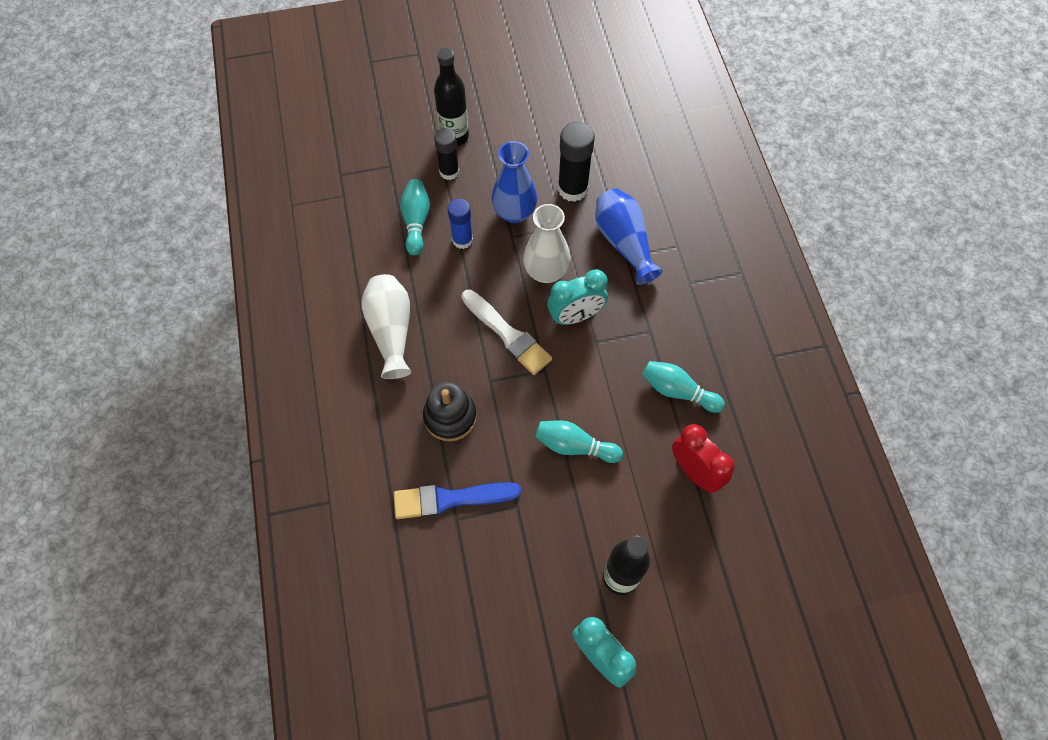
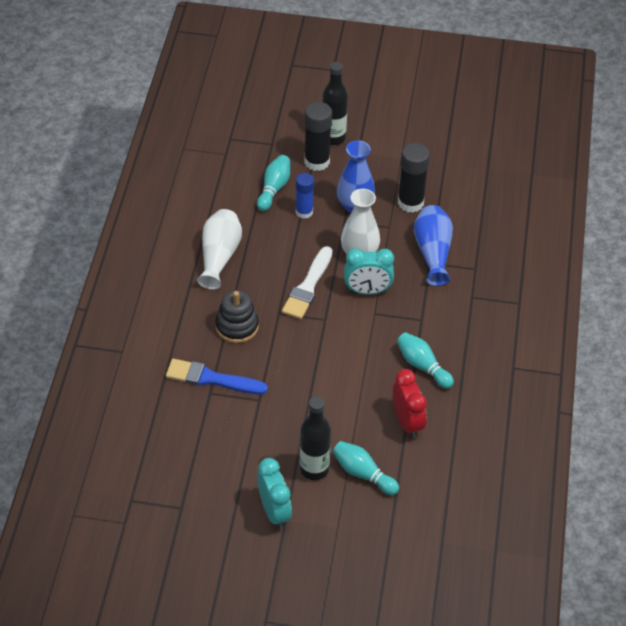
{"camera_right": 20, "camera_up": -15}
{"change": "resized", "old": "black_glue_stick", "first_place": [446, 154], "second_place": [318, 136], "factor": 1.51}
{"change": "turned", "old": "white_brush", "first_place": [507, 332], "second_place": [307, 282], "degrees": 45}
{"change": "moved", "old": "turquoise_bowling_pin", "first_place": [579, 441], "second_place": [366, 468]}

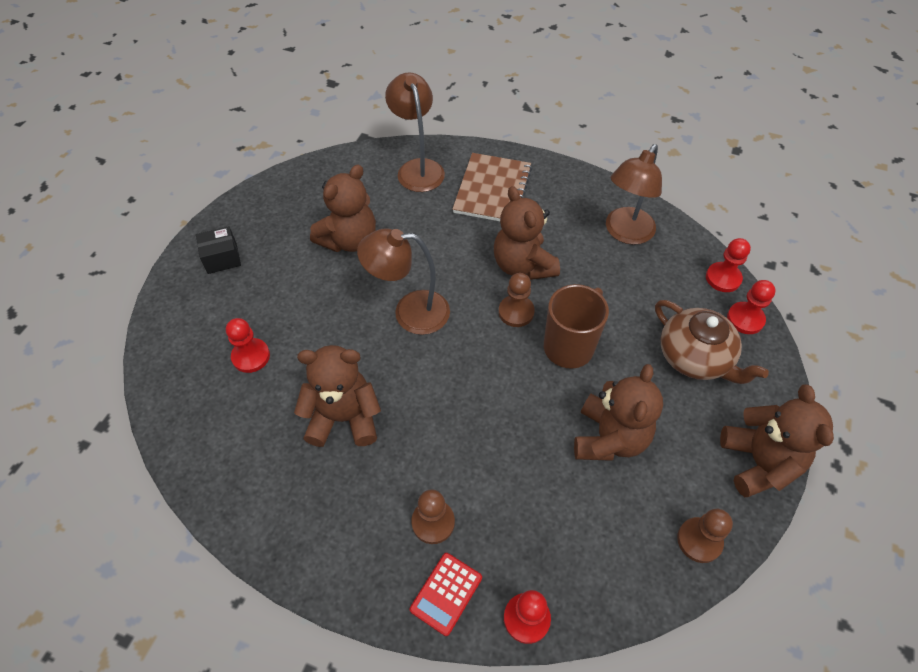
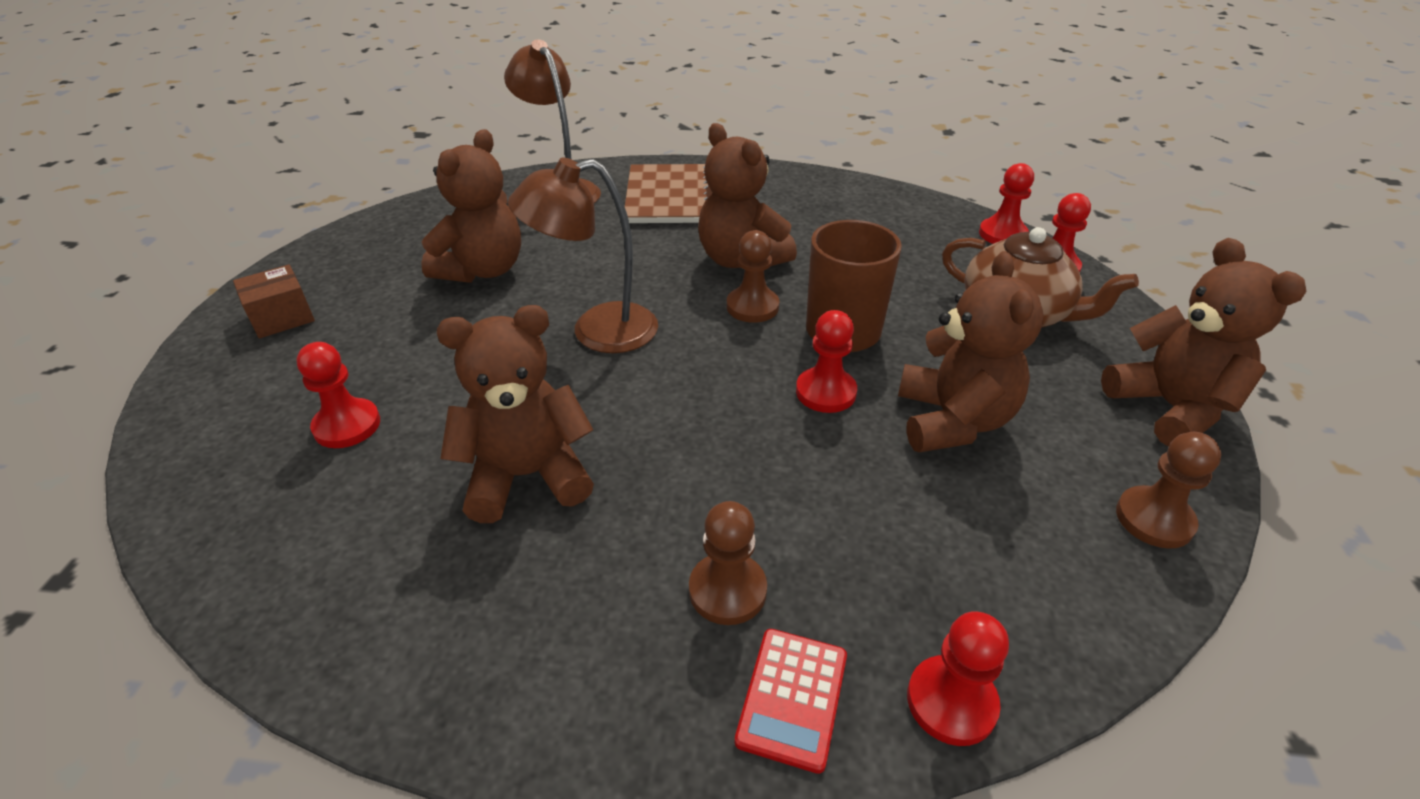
{"camera_right": -15, "camera_up": -15}
{"change": "recoloured", "old": "black_box", "new": "brown_box", "first_place": [218, 250], "second_place": [274, 301]}
{"change": "removed", "old": "brown_lamp", "first_place": [634, 194]}
{"change": "added", "new": "red_pawn", "second_place": [826, 361]}

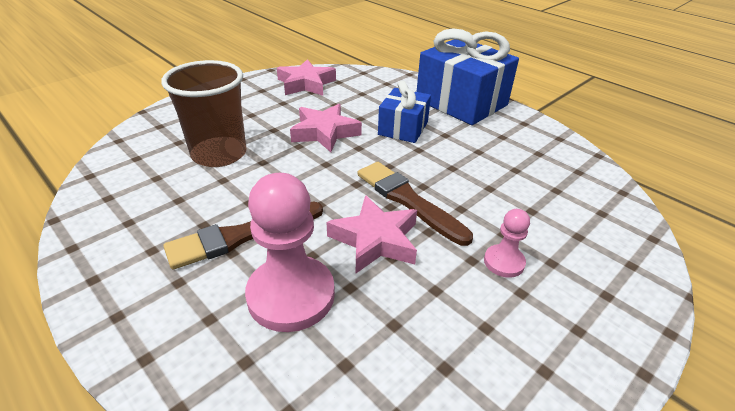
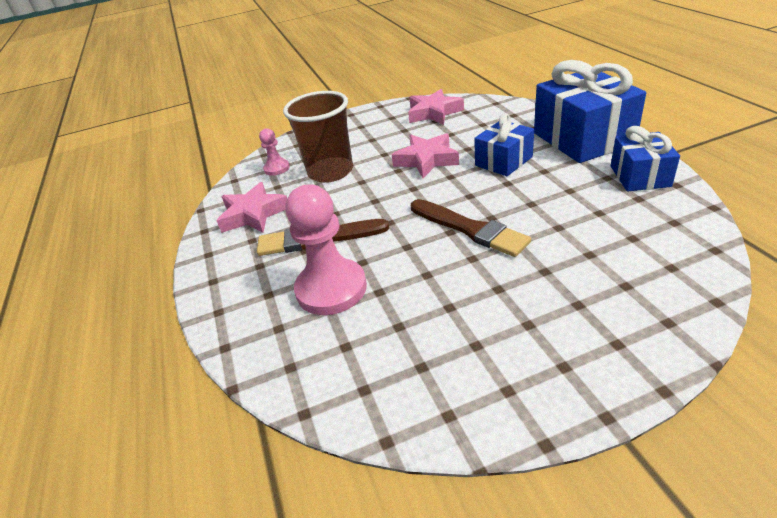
{"camera_right": 30, "camera_up": 0}
{"change": "moved", "old": "pink_star", "first_place": [371, 234], "second_place": [252, 207]}
{"change": "turned", "old": "brown_brush", "first_place": [415, 204], "second_place": [471, 228], "degrees": 150}
{"change": "moved", "old": "pink_pawn", "first_place": [507, 243], "second_place": [274, 152]}
{"change": "added", "new": "blue_gift", "second_place": [645, 158]}

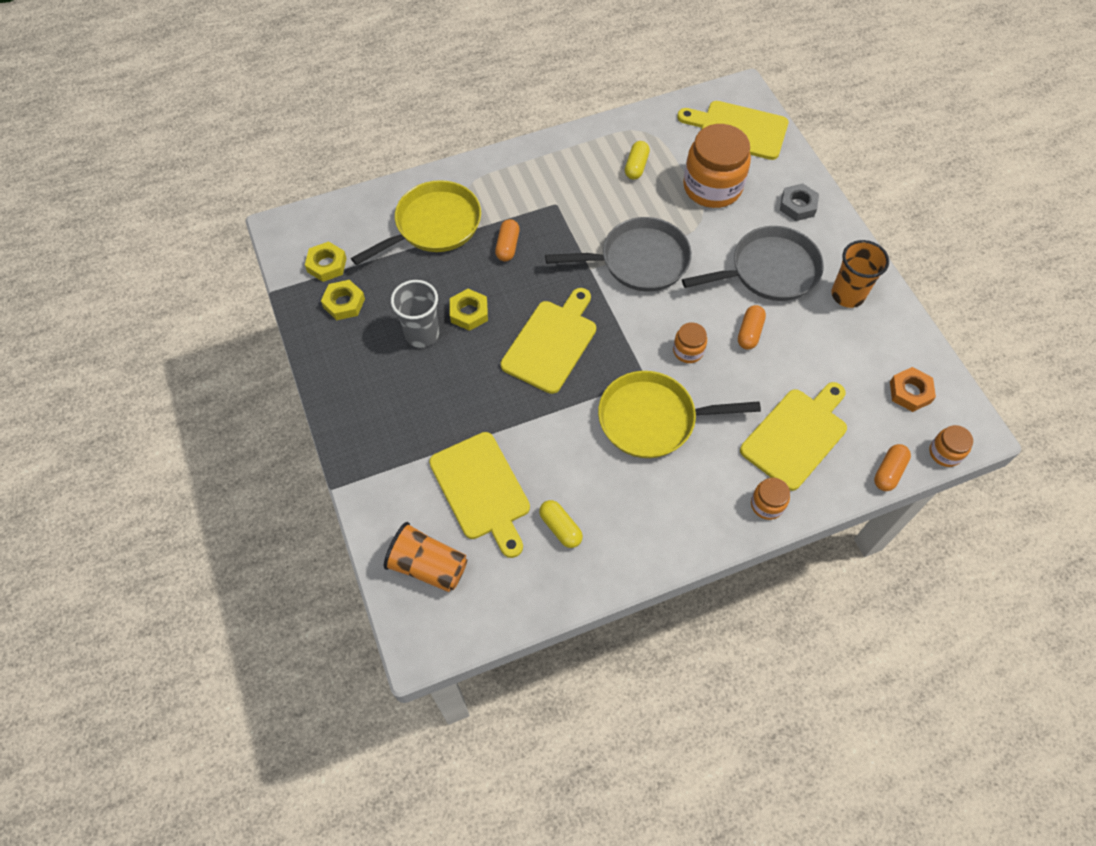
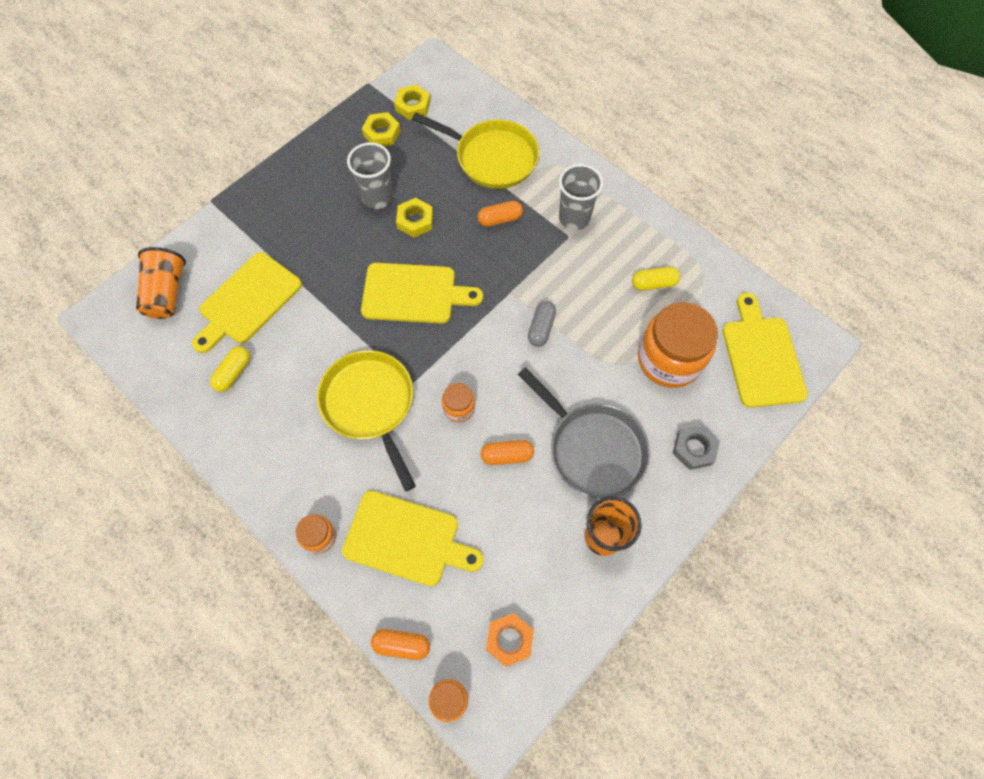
{"camera_right": 65, "camera_up": 5}
{"change": "replaced", "old": "grey_pan", "new": "grey_capsule", "first_place": [618, 254], "second_place": [542, 324]}
{"change": "added", "new": "grey_cup", "second_place": [581, 197]}

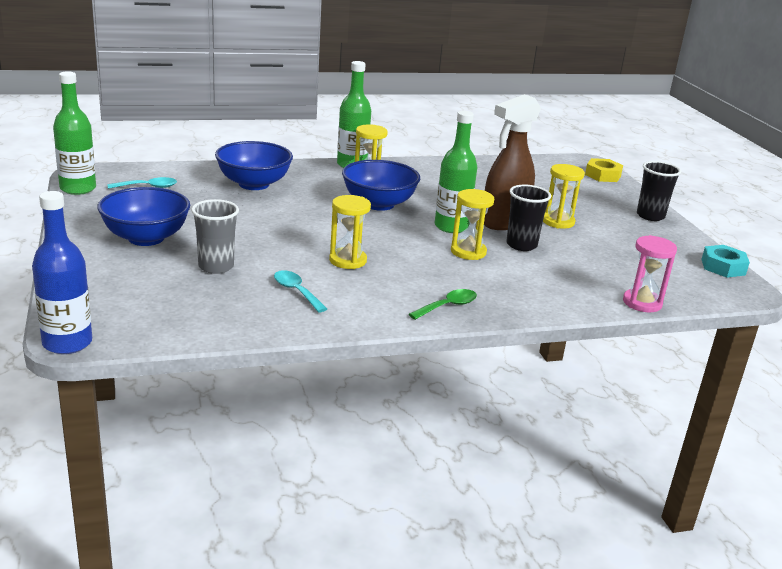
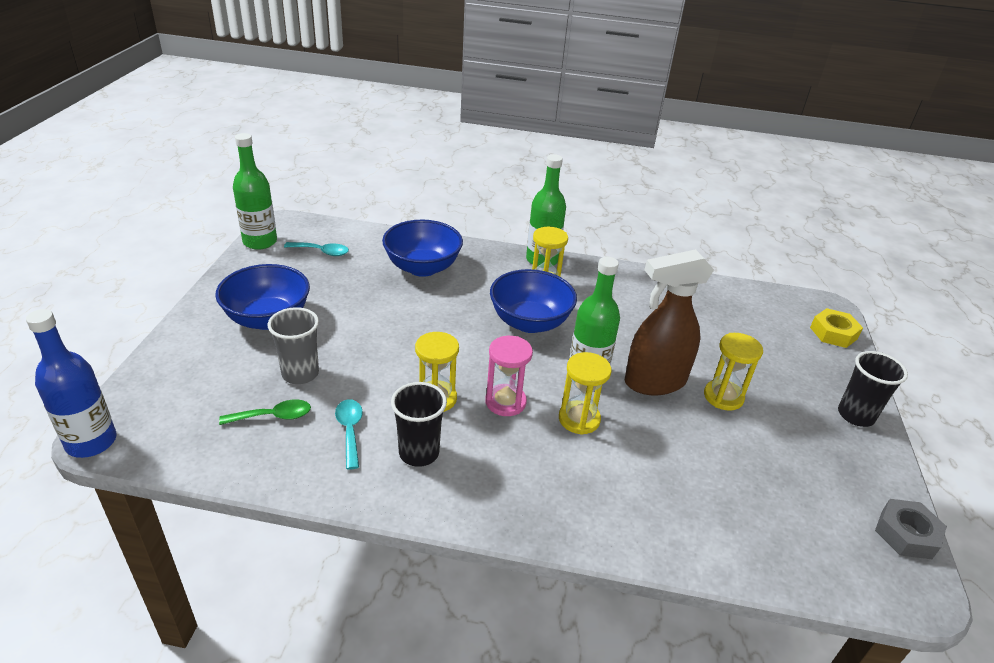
{"camera_right": 25, "camera_up": 10}
{"change": "moved", "old": "green_spoon", "first_place": [443, 304], "second_place": [265, 412]}
{"change": "moved", "old": "black_cup", "first_place": [528, 218], "second_place": [419, 424]}
{"change": "moved", "old": "pink_hourglass", "first_place": [650, 273], "second_place": [509, 376]}
{"change": "recoloured", "old": "turquoise_nut", "new": "grey_nut", "first_place": [726, 261], "second_place": [911, 529]}

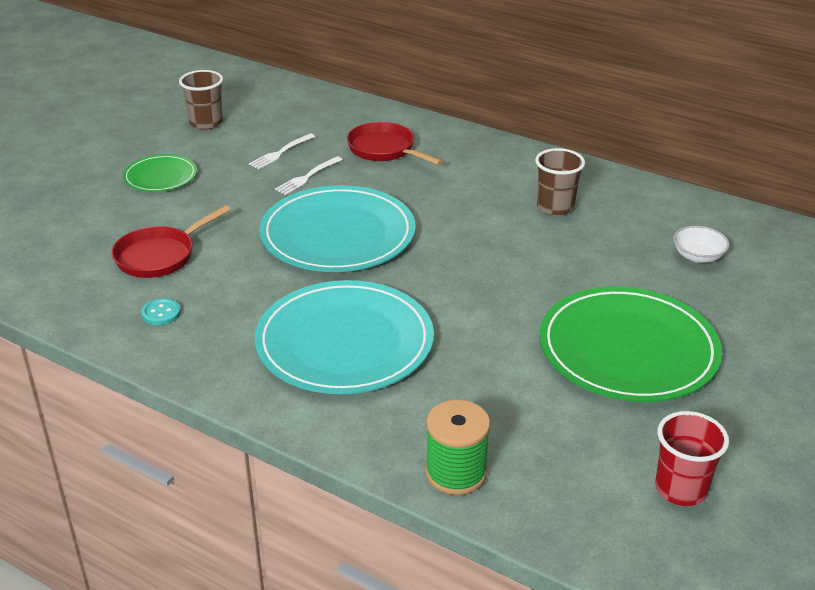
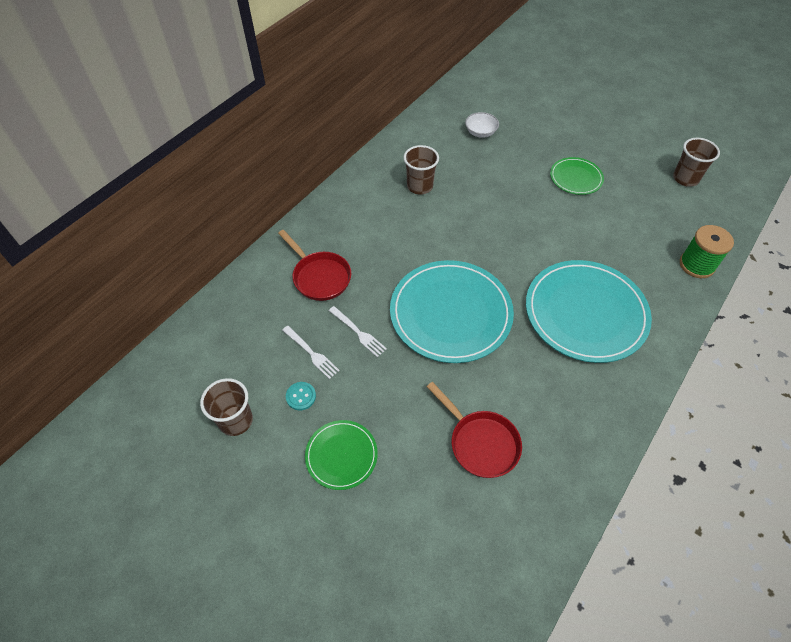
{"camera_right": -85, "camera_up": 20}
{"change": "moved", "old": "turquoise_button", "first_place": [161, 311], "second_place": [301, 396]}
{"change": "turned", "old": "red_pan", "first_place": [395, 143], "second_place": [314, 265], "degrees": -90}
{"change": "resized", "old": "green_plate", "first_place": [630, 344], "second_place": [577, 176], "factor": 0.51}
{"change": "recoloured", "old": "red_cup", "new": "brown_cup", "first_place": [692, 458], "second_place": [696, 162]}

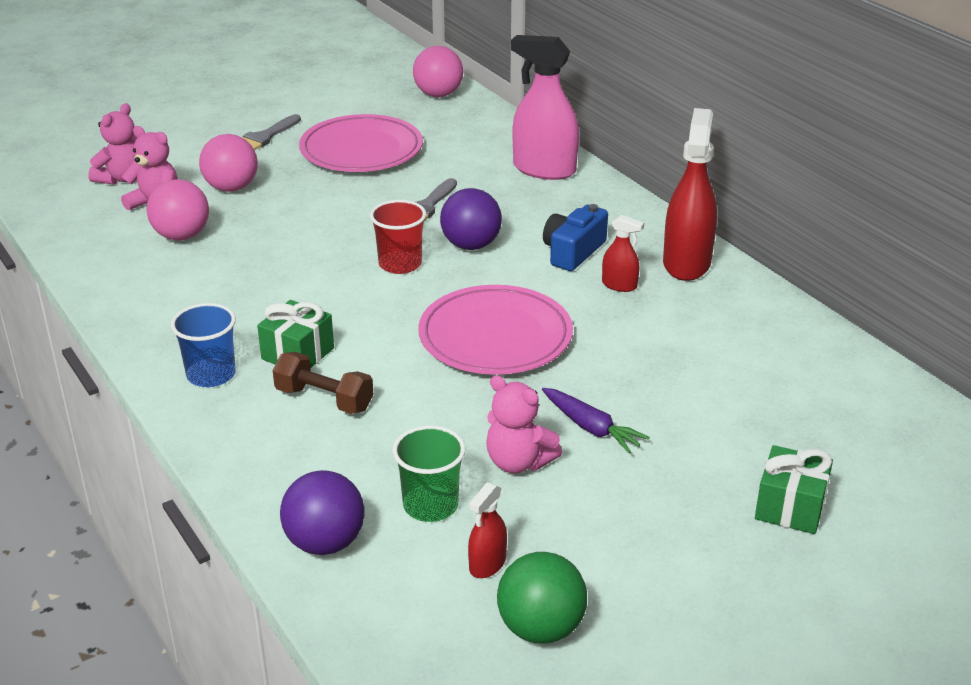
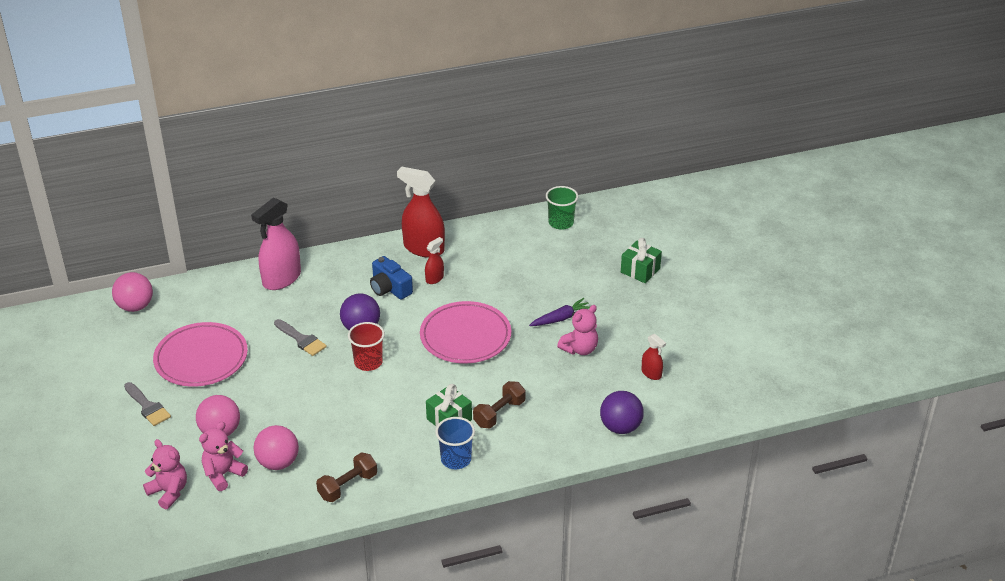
{"camera_right": -75, "camera_up": 5}
{"change": "moved", "old": "green_cup", "first_place": [429, 473], "second_place": [562, 208]}
{"change": "removed", "old": "green_ball", "first_place": [542, 597]}
{"change": "added", "new": "brown_dumbbell", "second_place": [346, 477]}

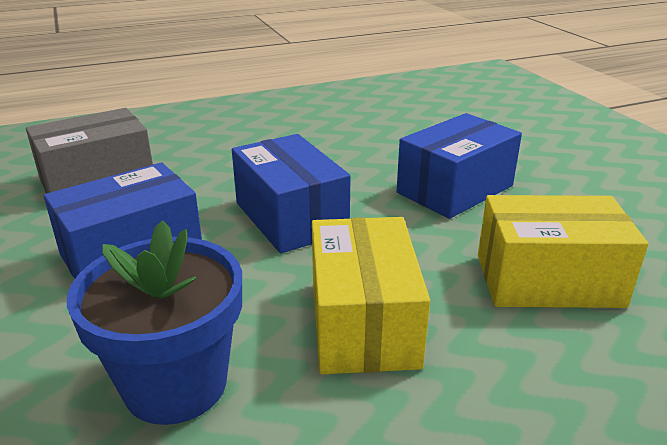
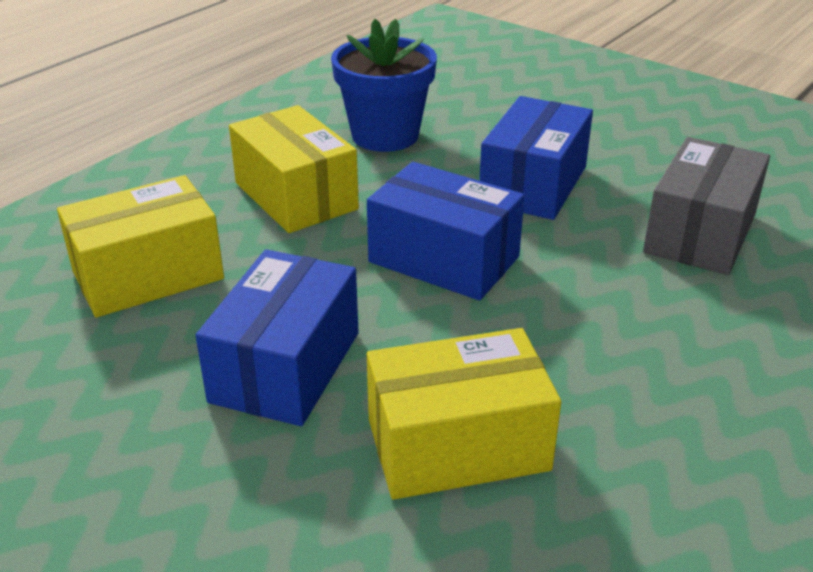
{"camera_right": 150, "camera_up": 5}
{"change": "added", "new": "yellow_box", "second_place": [464, 413]}

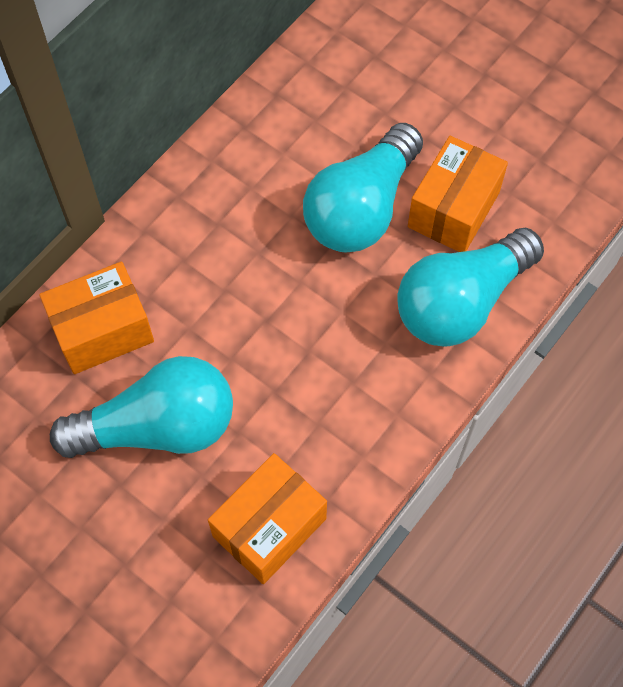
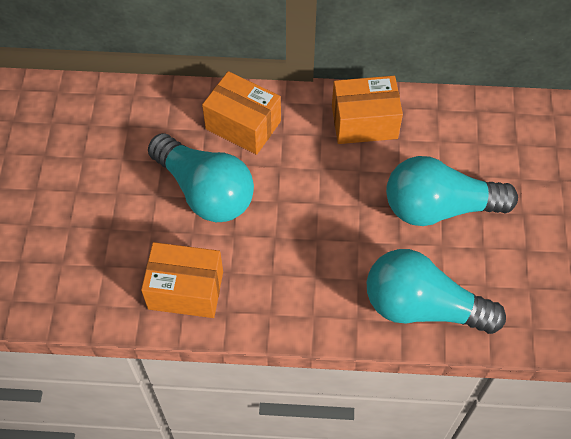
{"camera_right": 55, "camera_up": -5}
{"change": "moved", "old": "orange_box", "first_place": [458, 194], "second_place": [367, 110]}

